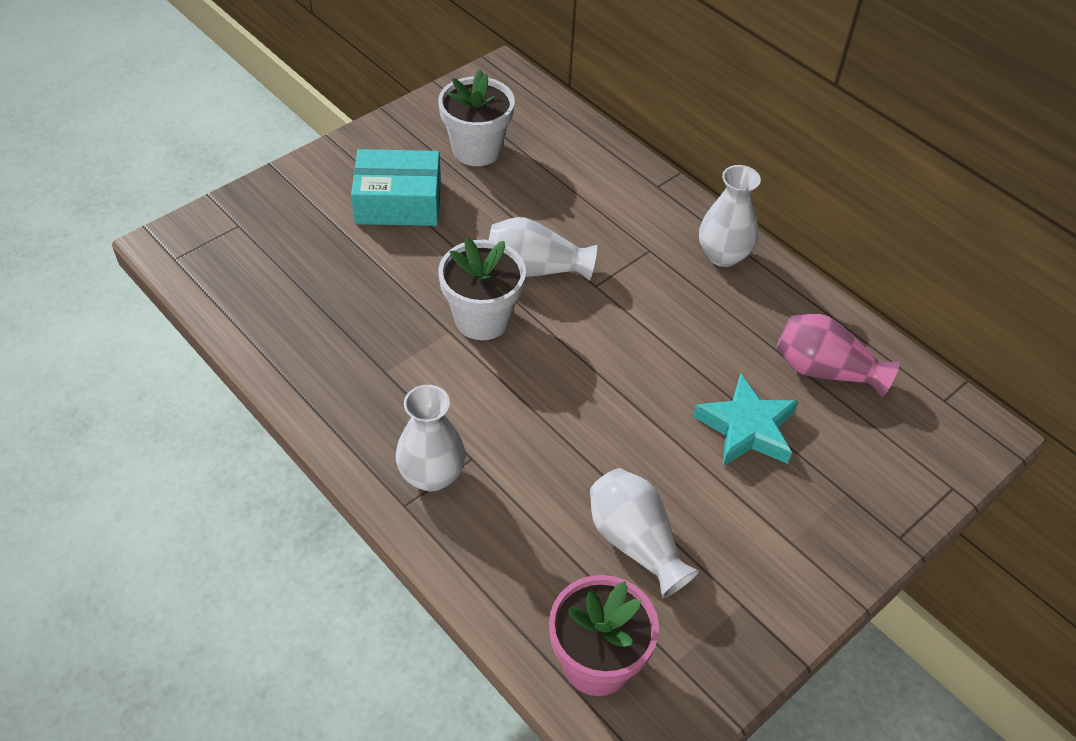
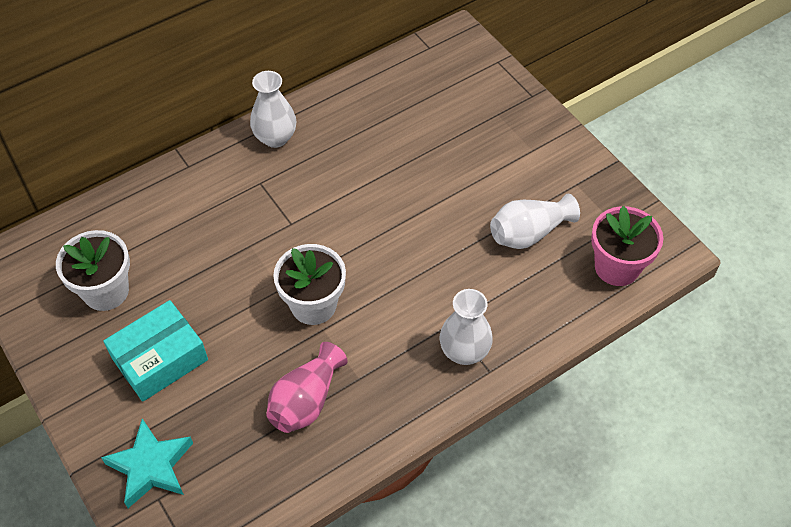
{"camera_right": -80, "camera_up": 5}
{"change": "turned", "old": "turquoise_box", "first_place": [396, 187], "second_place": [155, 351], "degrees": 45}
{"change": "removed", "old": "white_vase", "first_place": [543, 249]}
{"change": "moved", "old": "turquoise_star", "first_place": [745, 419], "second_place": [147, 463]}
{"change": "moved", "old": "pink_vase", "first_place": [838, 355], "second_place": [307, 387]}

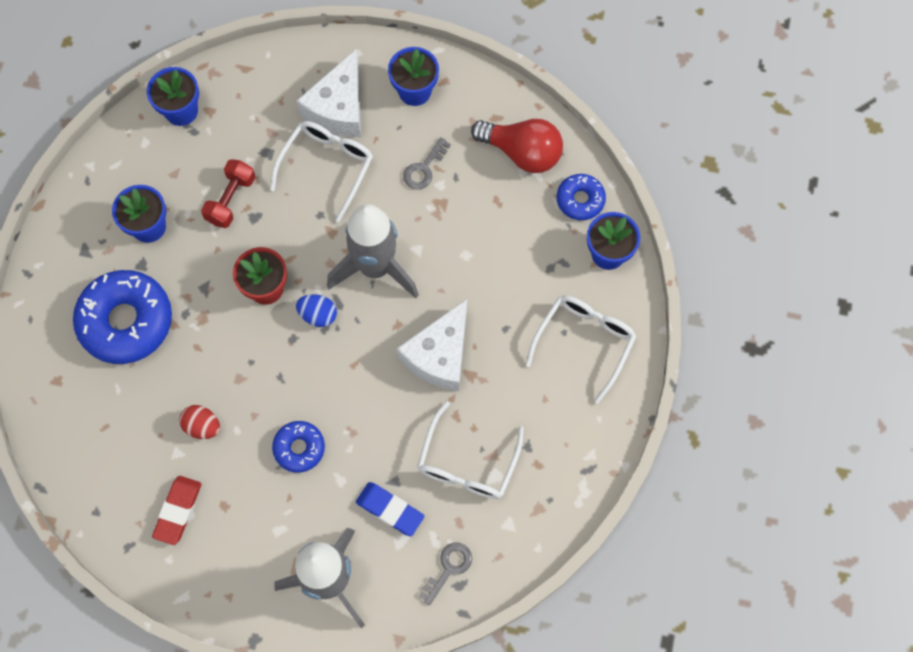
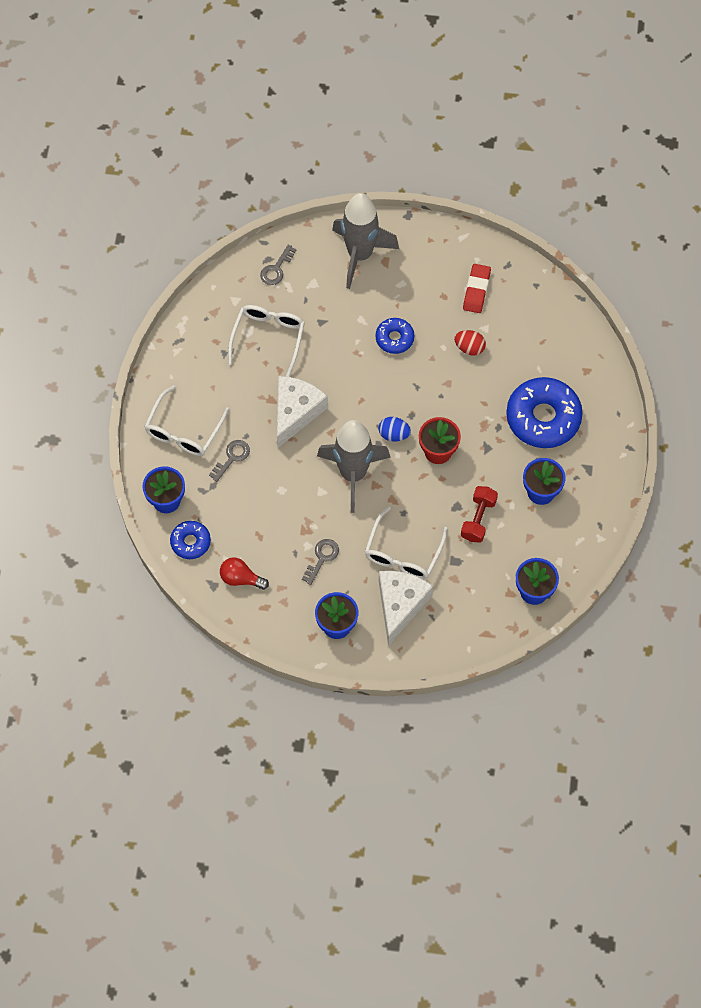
{"camera_right": 175, "camera_up": -5}
{"change": "removed", "old": "blue_eraser", "first_place": [390, 509]}
{"change": "resized", "old": "red_light_bulb", "first_place": [517, 146], "second_place": [244, 573], "factor": 0.63}
{"change": "added", "new": "grey_key", "second_place": [229, 461]}

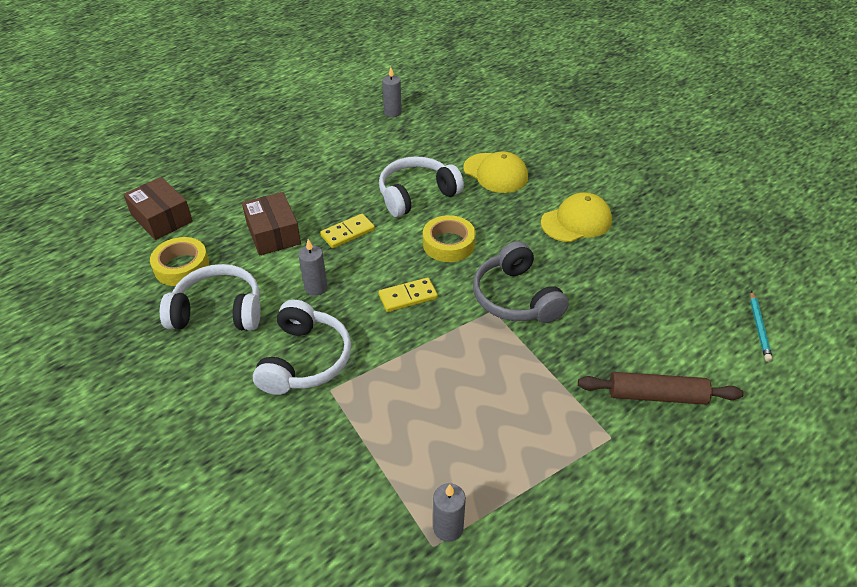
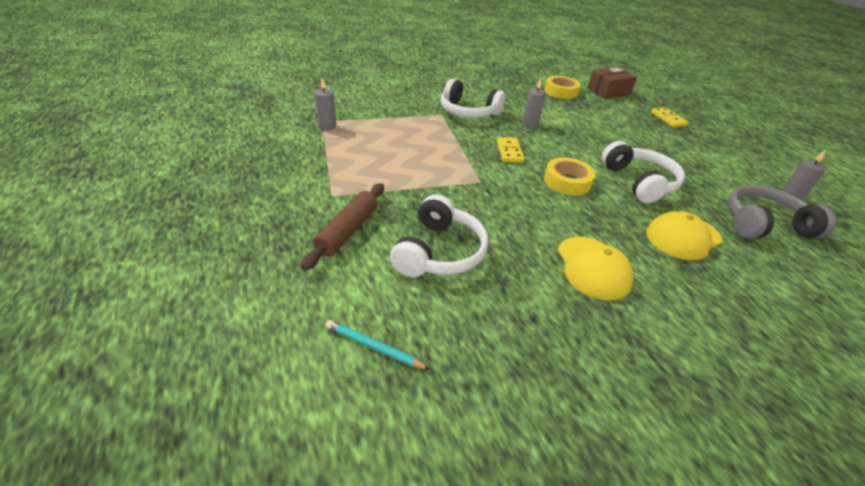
{"camera_right": 105, "camera_up": -5}
{"change": "moved", "old": "white_headphones", "first_place": [210, 297], "second_place": [439, 235]}
{"change": "removed", "old": "brown_box", "first_place": [271, 224]}
{"change": "moved", "old": "yellow_domino", "first_place": [347, 231], "second_place": [670, 117]}
{"change": "moved", "old": "grey_headphones", "first_place": [521, 282], "second_place": [782, 212]}

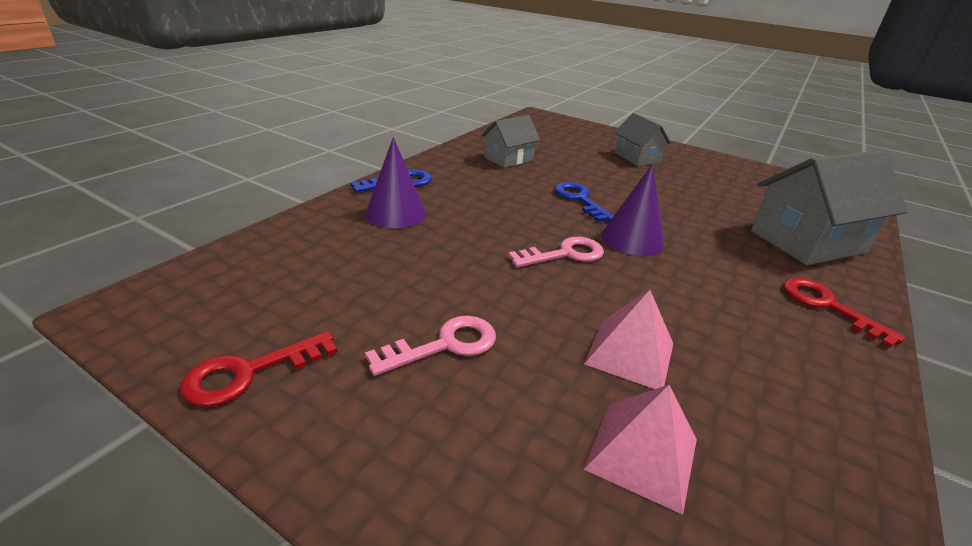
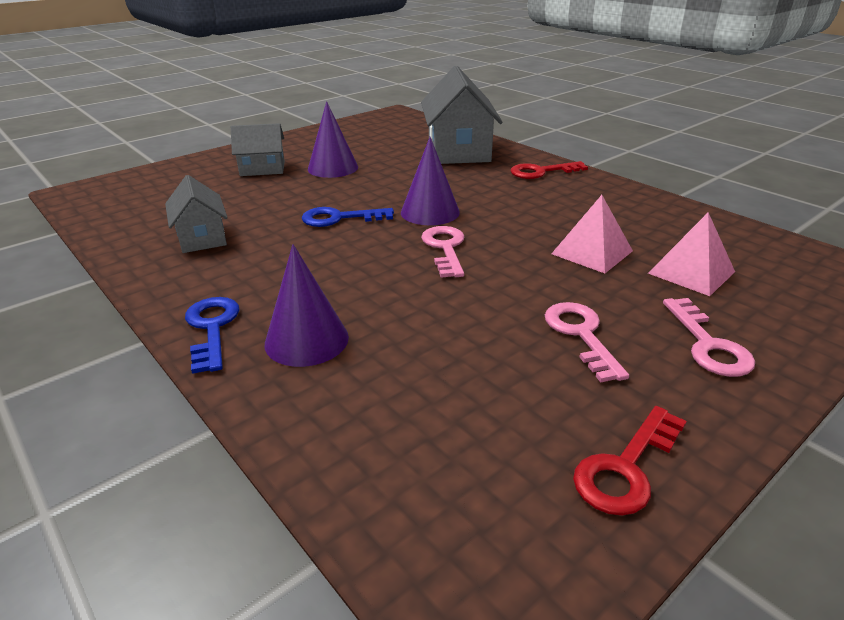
{"camera_right": -70, "camera_up": 0}
{"change": "turned", "old": "red_key", "first_place": [259, 369], "second_place": [630, 461], "degrees": 60}
{"change": "added", "new": "purple_cone", "second_place": [333, 139]}
{"change": "added", "new": "pink_key", "second_place": [709, 337]}

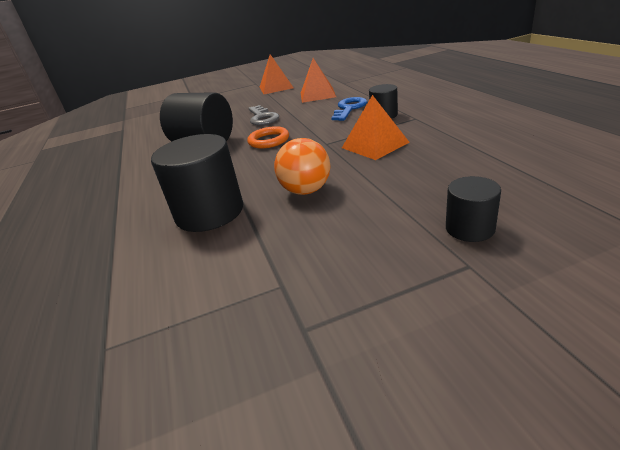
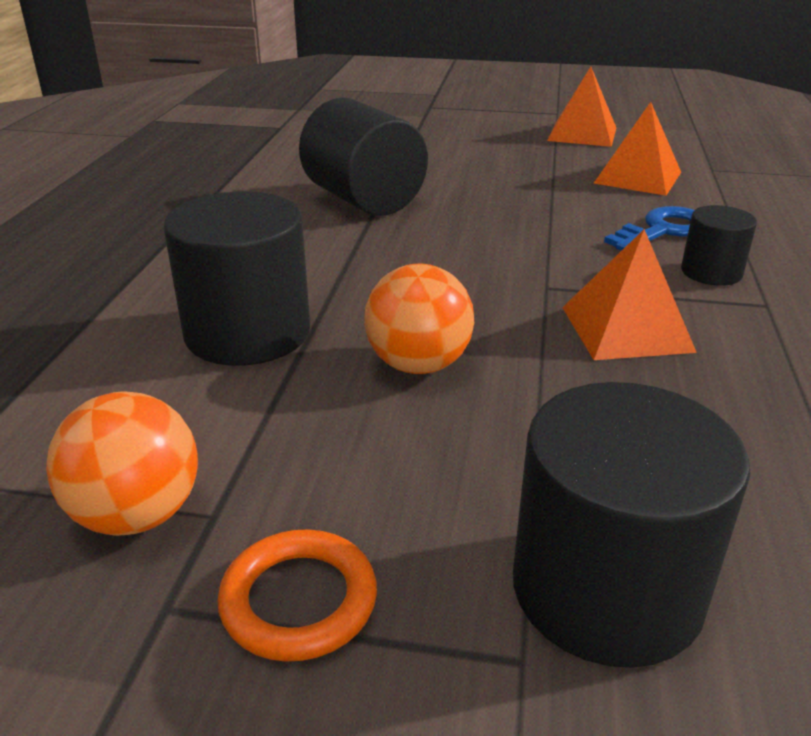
{"camera_right": 25, "camera_up": 0}
{"change": "moved", "old": "orange_ring", "first_place": [268, 137], "second_place": [297, 596]}
{"change": "removed", "old": "grey_key", "first_place": [263, 115]}
{"change": "resized", "old": "black_cylinder", "first_place": [473, 209], "second_place": [631, 525], "factor": 1.85}
{"change": "added", "new": "orange_ball", "second_place": [122, 463]}

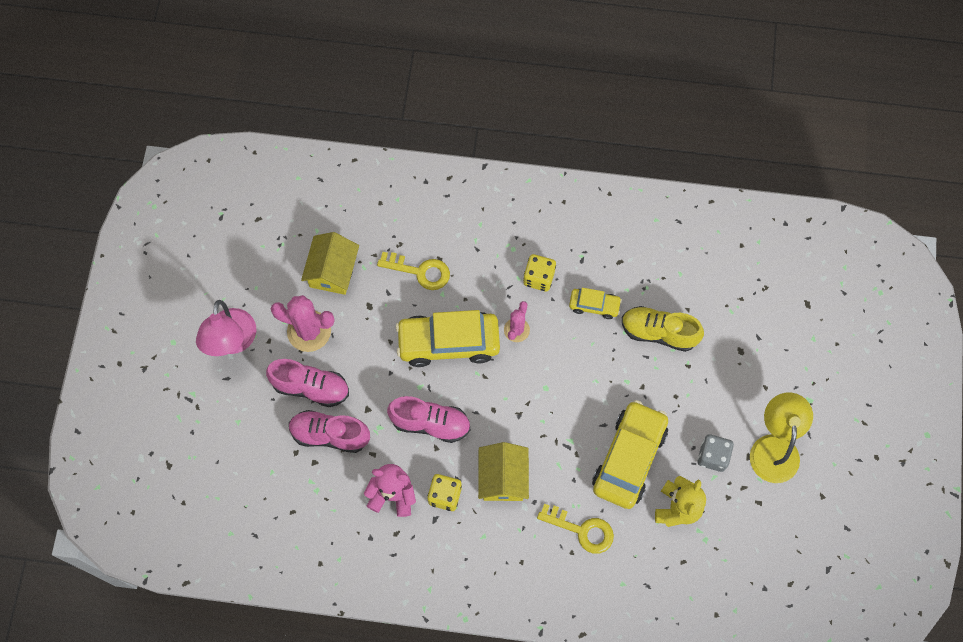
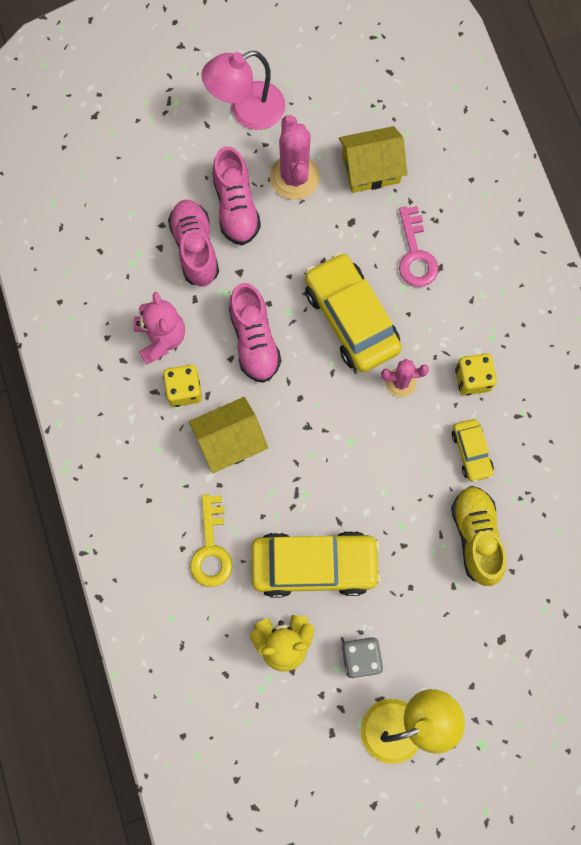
{"camera_right": 65, "camera_up": 5}
{"change": "recoloured", "old": "yellow_key", "new": "pink_key", "first_place": [413, 271], "second_place": [419, 246]}

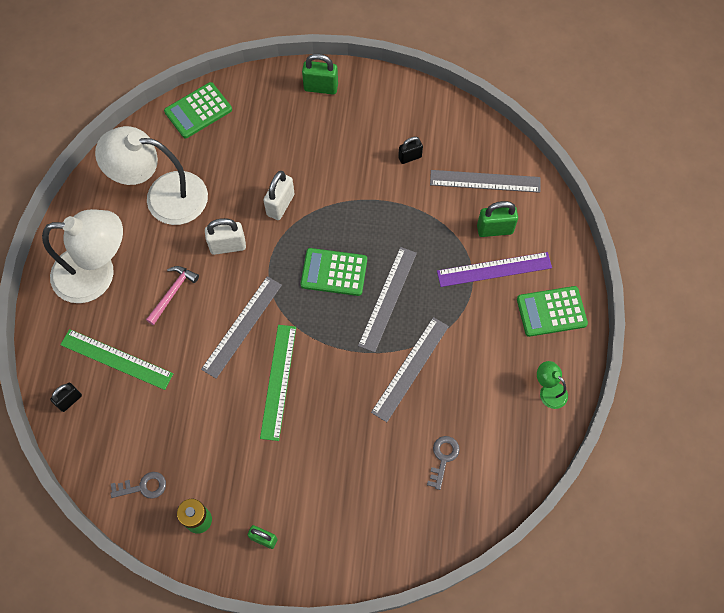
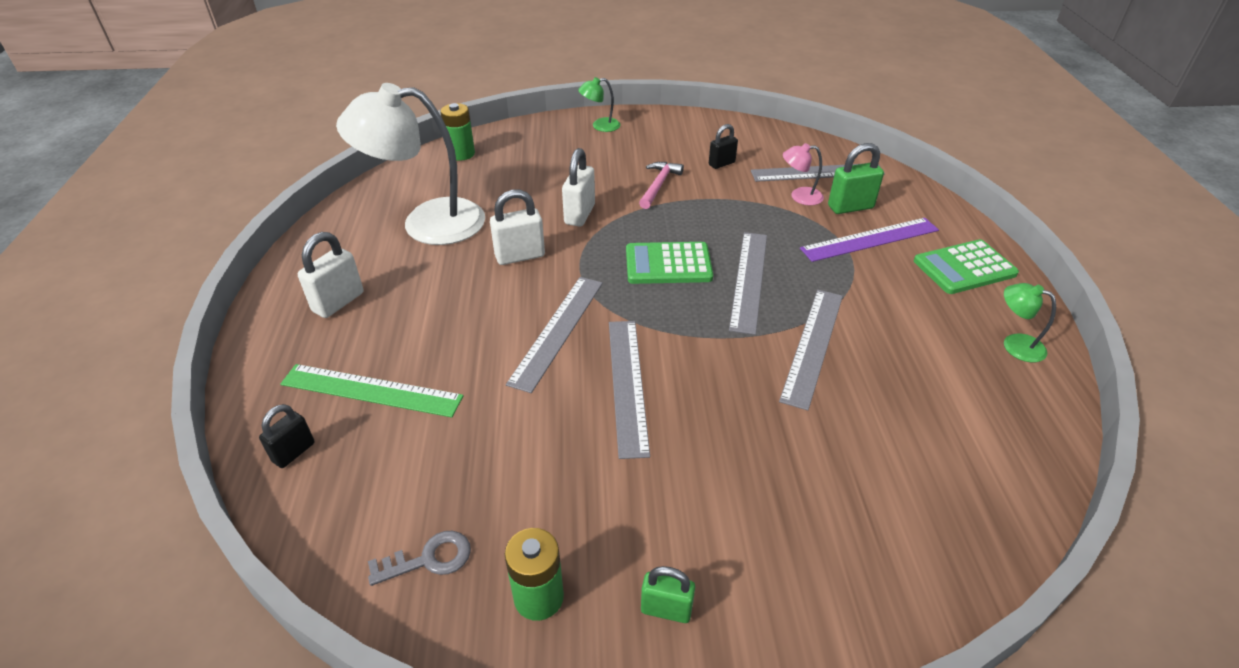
{"camera_right": -10, "camera_up": -25}
{"change": "replaced", "old": "white_lamp", "new": "white_padlock", "first_place": [82, 256], "second_place": [330, 275]}
{"change": "moved", "old": "pink_hammer", "first_place": [172, 295], "second_place": [661, 185]}
{"change": "replaced", "old": "green_calculator", "new": "green_battery", "first_place": [198, 110], "second_place": [457, 132]}
{"change": "recoloured", "old": "green_ruler", "new": "grey_ruler", "first_place": [278, 383], "second_place": [629, 390]}
{"change": "replaced", "old": "green_padlock", "new": "green_lamp", "first_place": [320, 74], "second_place": [599, 104]}
{"change": "removed", "old": "grey_key", "first_place": [443, 463]}
{"change": "added", "new": "pink_lamp", "second_place": [803, 174]}

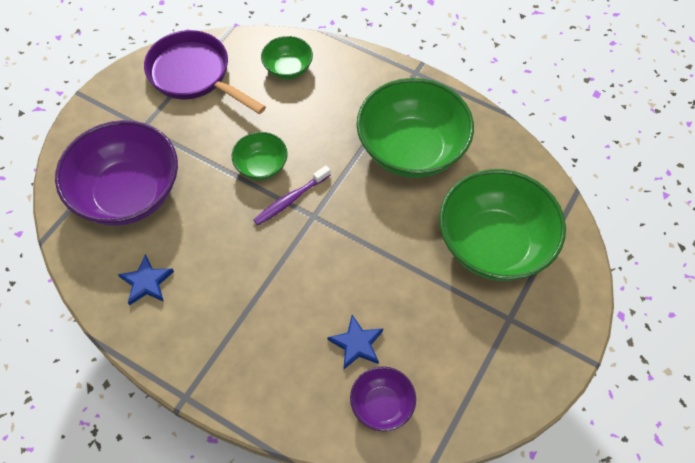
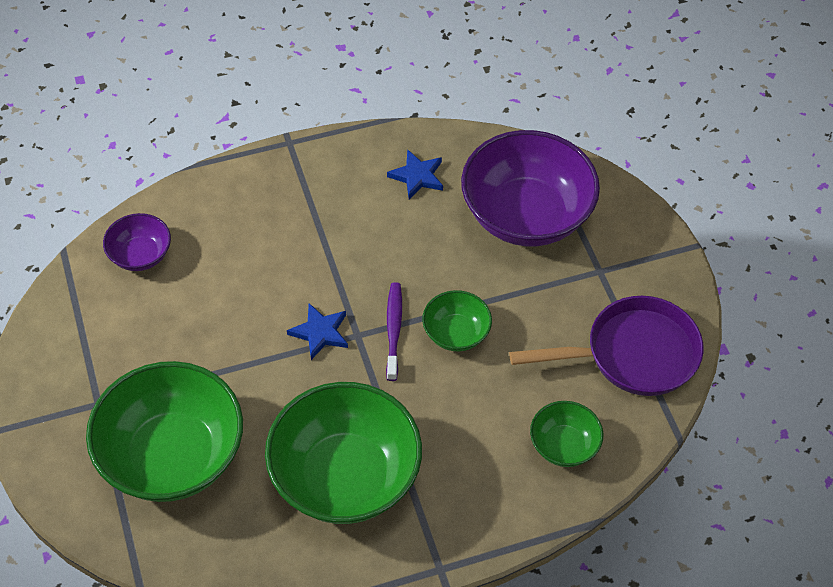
{"camera_right": 130, "camera_up": -5}
{"change": "moved", "old": "blue_star", "first_place": [355, 342], "second_place": [317, 331]}

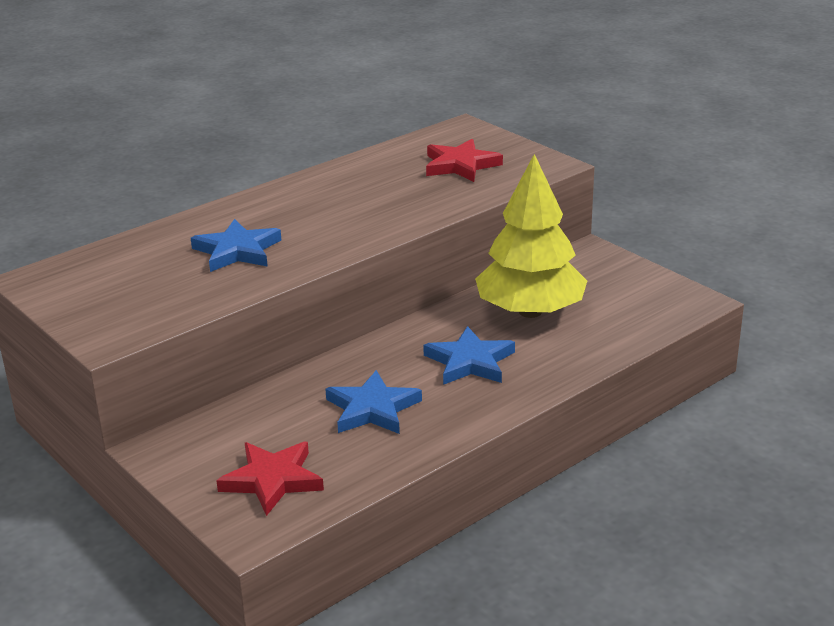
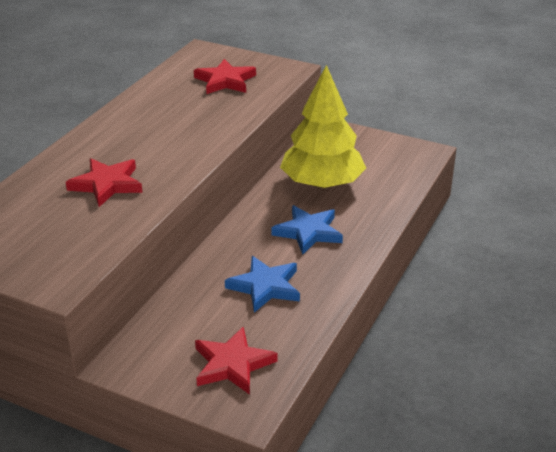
{"camera_right": -25, "camera_up": 5}
{"change": "recoloured", "old": "blue_star", "new": "red_star", "first_place": [236, 245], "second_place": [104, 182]}

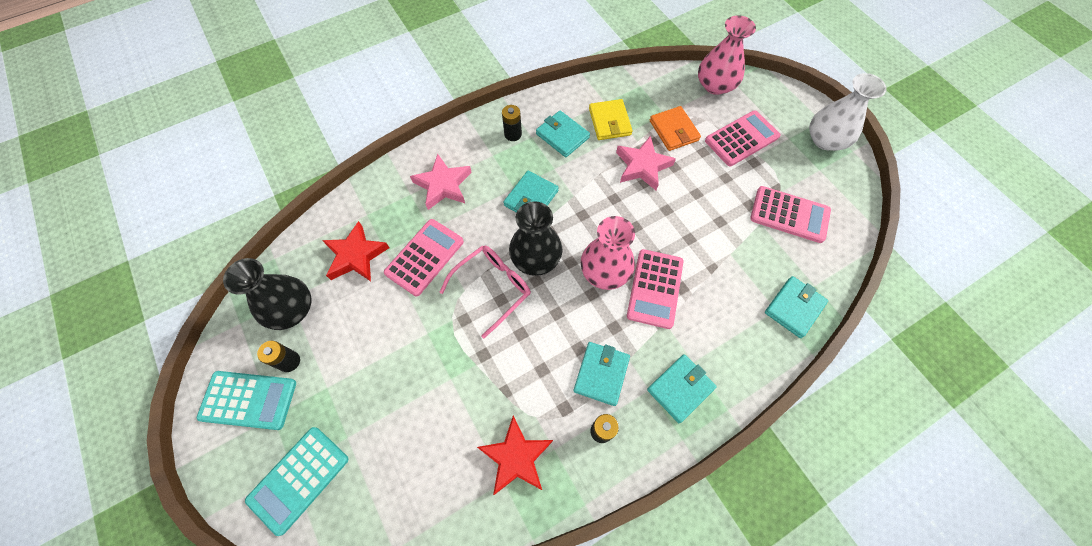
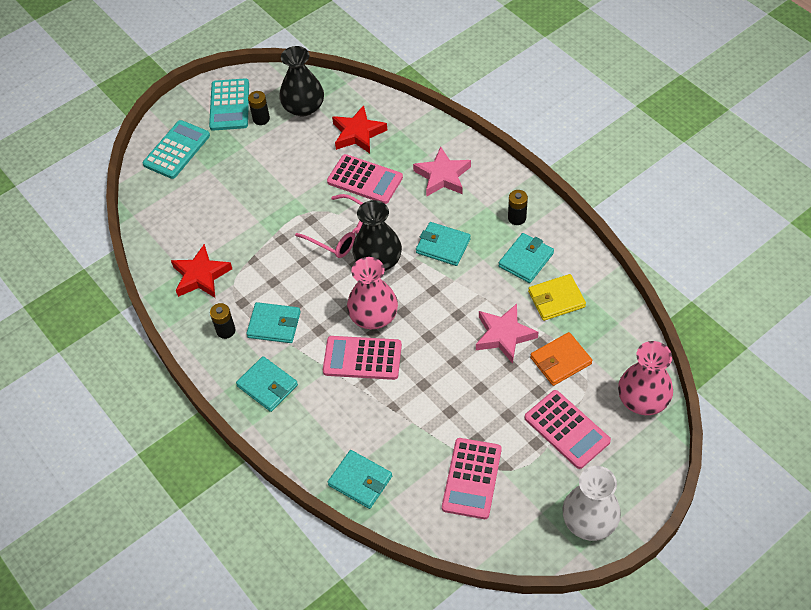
{"camera_right": 85, "camera_up": -10}
{"change": "turned", "old": "turquoise_calculator", "first_place": [297, 481], "second_place": [176, 149], "degrees": 90}

